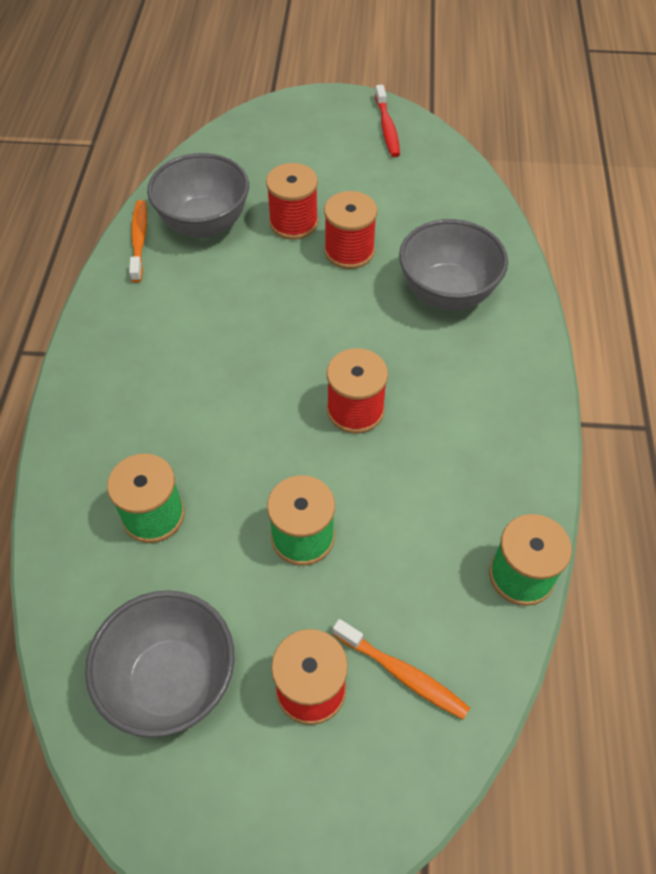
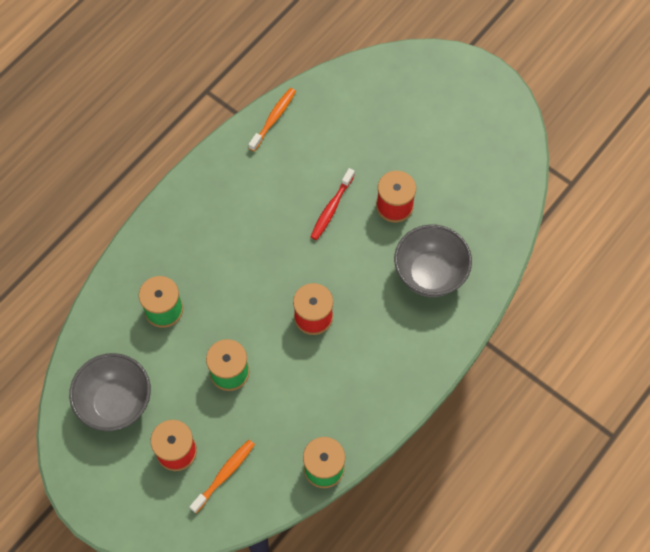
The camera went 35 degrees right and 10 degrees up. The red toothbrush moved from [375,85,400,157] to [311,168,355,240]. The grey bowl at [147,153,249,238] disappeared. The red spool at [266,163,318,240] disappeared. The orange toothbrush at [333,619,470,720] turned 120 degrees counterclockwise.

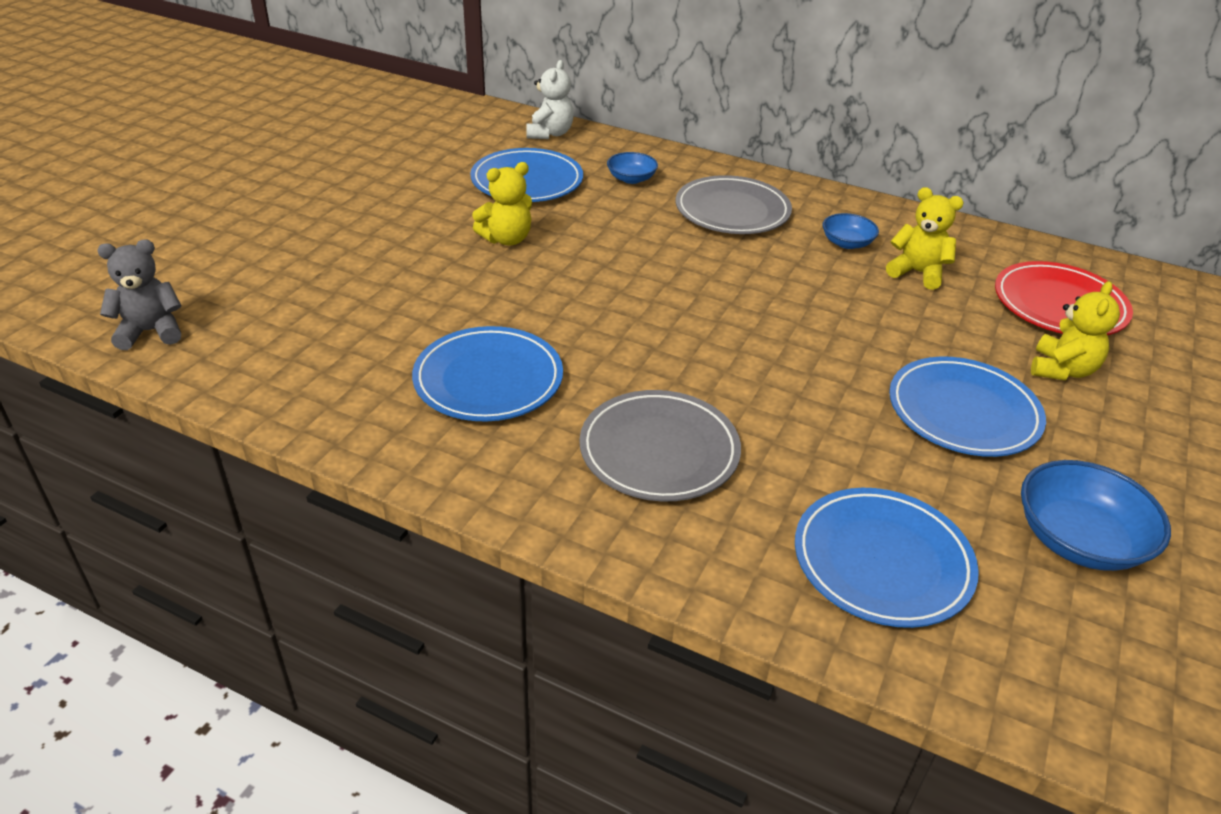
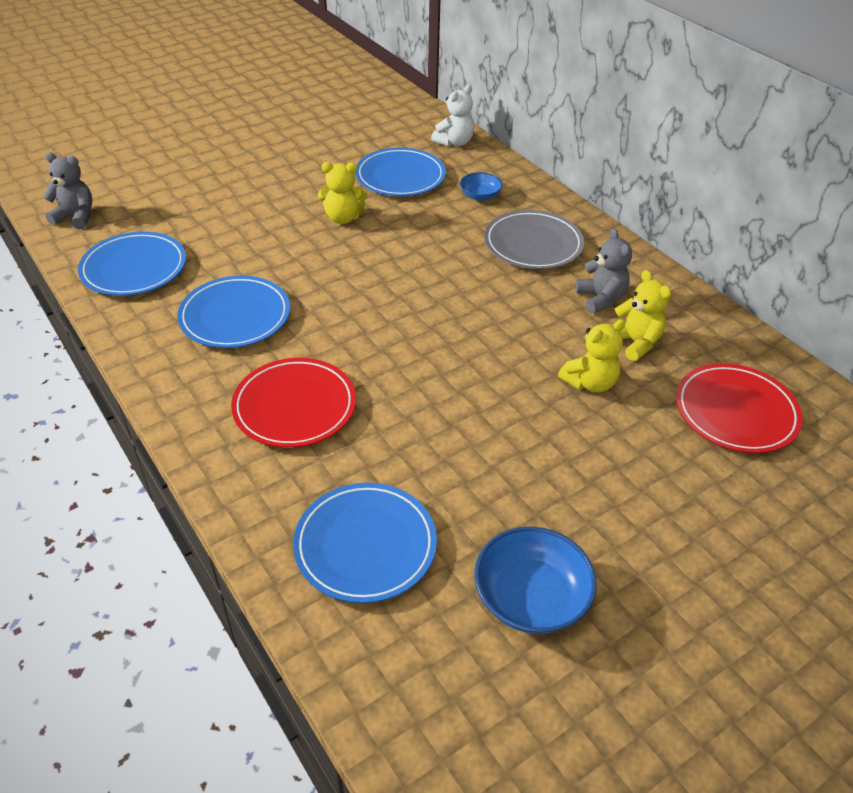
The camera went 30 degrees right and 5 degrees up. The blue bowl at [822,213,879,249] was replaced by the grey teddy bear at [576,229,632,314]. The yellow teddy bear moved from [1031,281,1120,380] to [558,319,625,393]. The blue plate moved from [889,356,1046,457] to [78,232,186,296]. The grey plate at [580,390,741,502] became the red plate at [231,358,356,448].

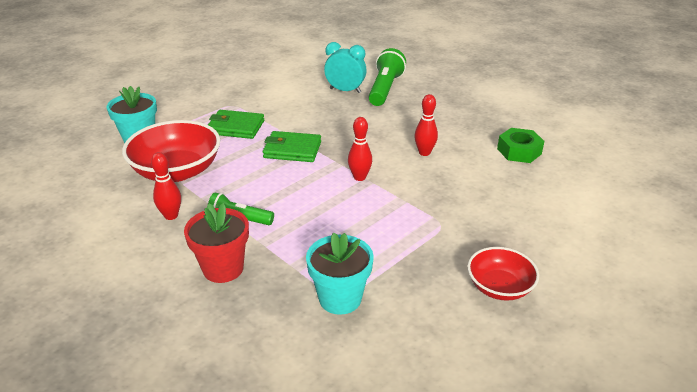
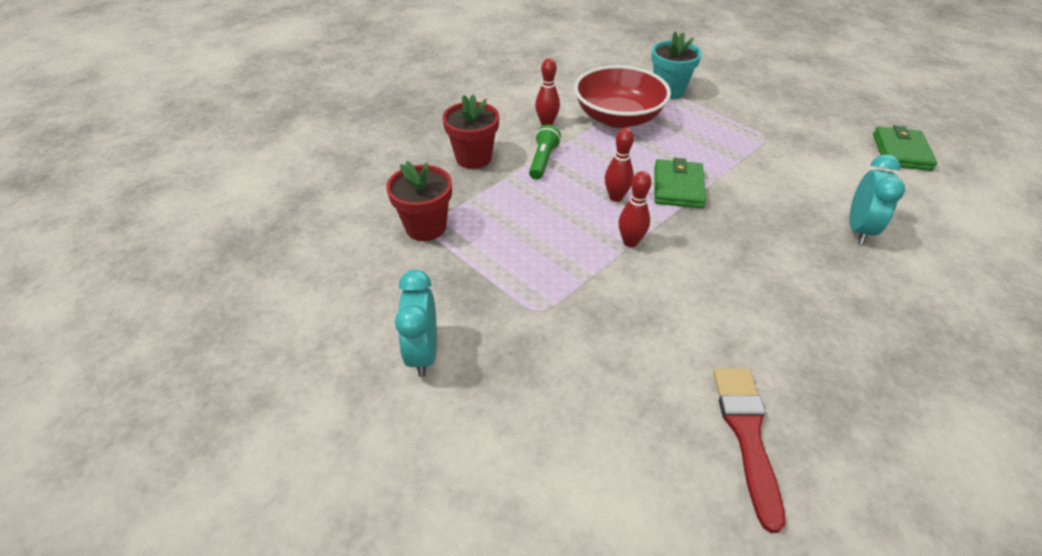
The camera went 90 degrees right and 10 degrees up. The green flashlight at [368,48,406,106] disappeared. The red bowling pin moved from [414,94,438,156] to [605,128,634,202]. The green wallet moved from [208,110,264,139] to [873,125,937,171]. The green nut at [497,128,545,163] was replaced by the red brush at [713,368,785,533]. The turquoise flower pot at [306,232,374,315] became the red flower pot at [386,161,452,241]. The red bowl at [468,247,539,301] was replaced by the turquoise clock at [395,270,437,377].

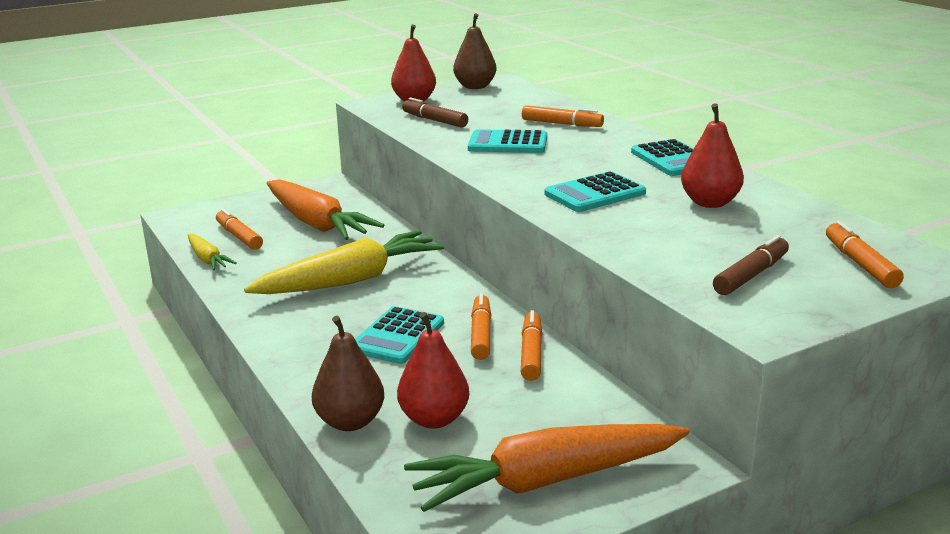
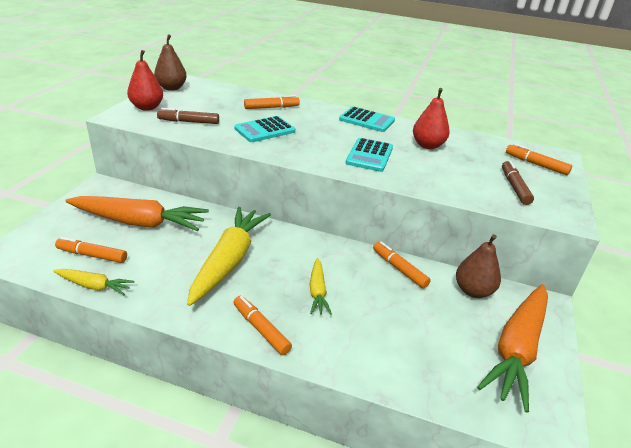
The camera went 45 degrees left and 10 degrees up. The orange marker moved from [471,293,491,360] to [233,296,292,355]. The turquoise calculator at [355,306,444,364] was replaced by the yellow carrot at [310,258,332,315]. The red pear at [397,312,469,429] disappeared. The brown pear moved from [312,316,384,431] to [456,234,501,298].

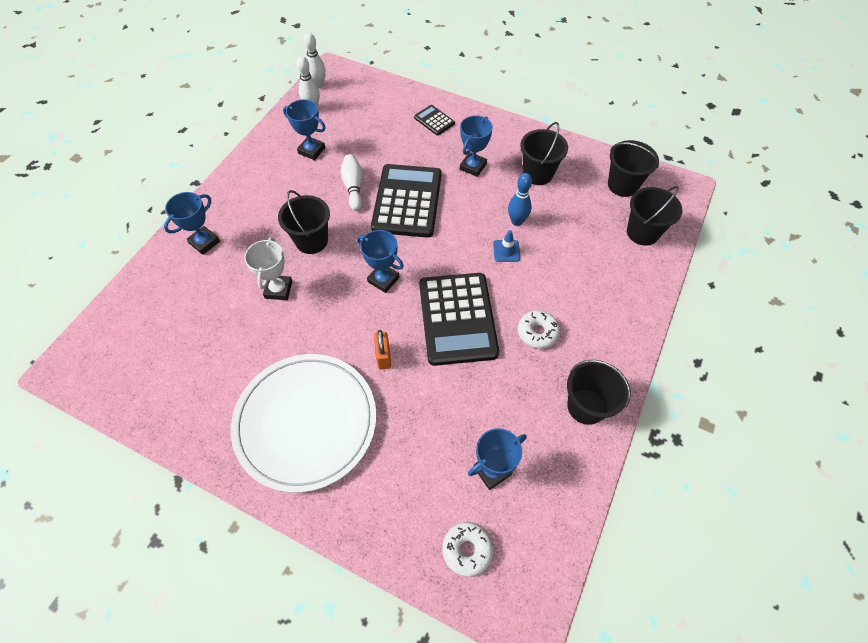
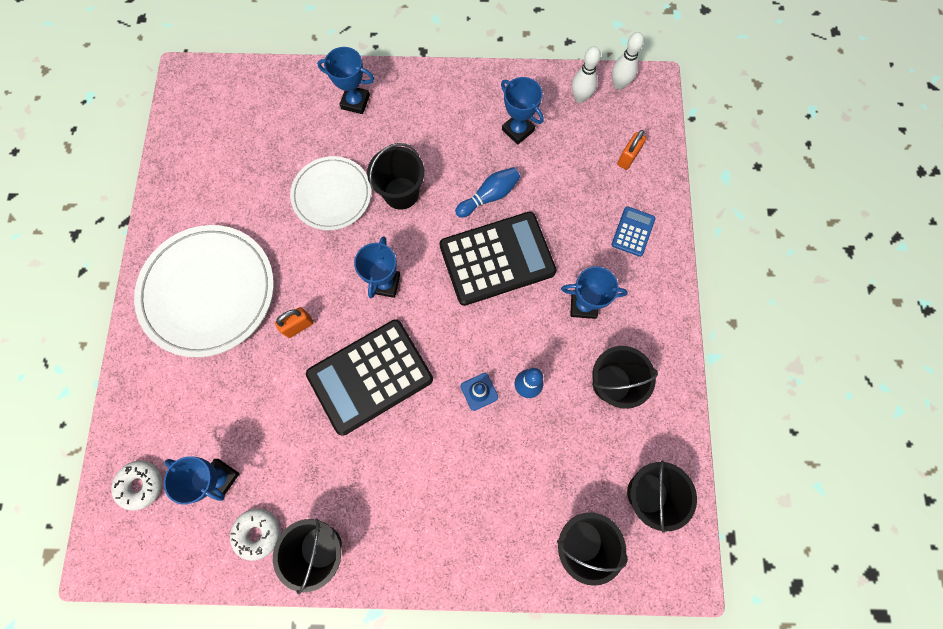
The camera went 65 degrees right and 15 degrees up. The blue trophy at [283,99,326,160] turned 45 degrees counterclockwise. The black calculator at [414,105,455,135] became the blue calculator at [612,206,656,257]. The white bowling pin at [341,154,363,211] became the blue bowling pin at [455,167,520,218]. The white trophy at [244,237,292,300] was replaced by the white plate at [290,156,371,230]. The white donut moved from [518,310,560,349] to [230,508,280,561]. The orange padlock at [617,130,646,170] appeared.

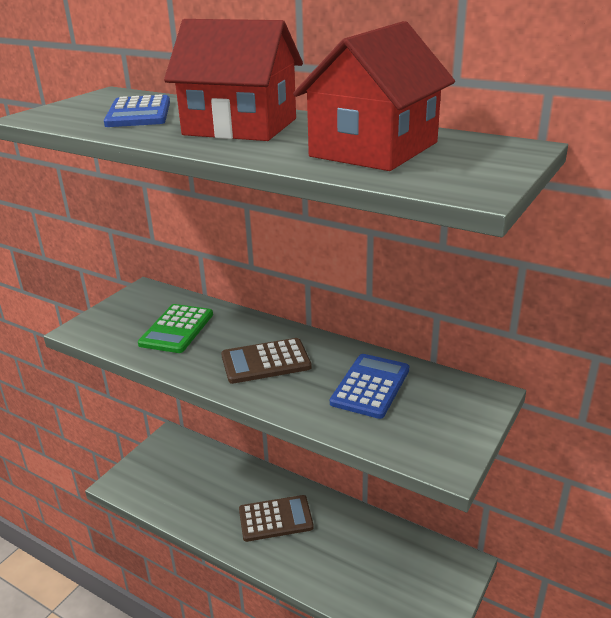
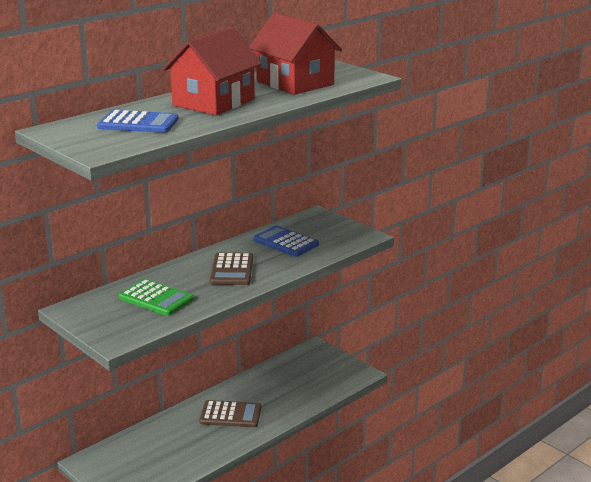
The camera went 75 degrees left and 5 degrees down. The brown calculator at [239,495,314,542] turned 90 degrees clockwise.

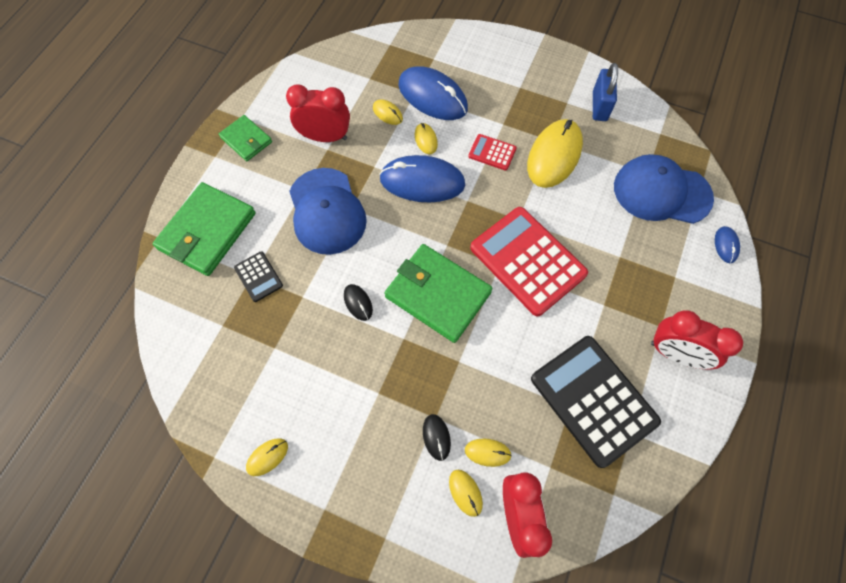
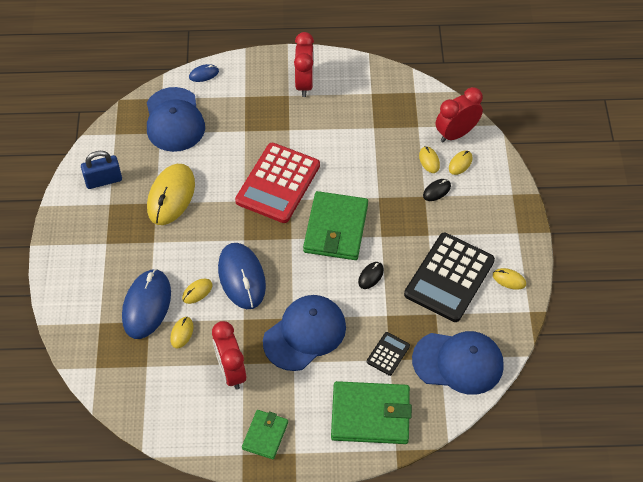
The camera went 115 degrees left and 10 degrees down. The yellow mouse at [527,119,583,188] turned 75 degrees counterclockwise. The red calculator at [468,134,517,171] disappeared. The black calculator moved from [531,336,661,468] to [404,233,495,322]. The blue cap at [412,331,504,395] appeared.

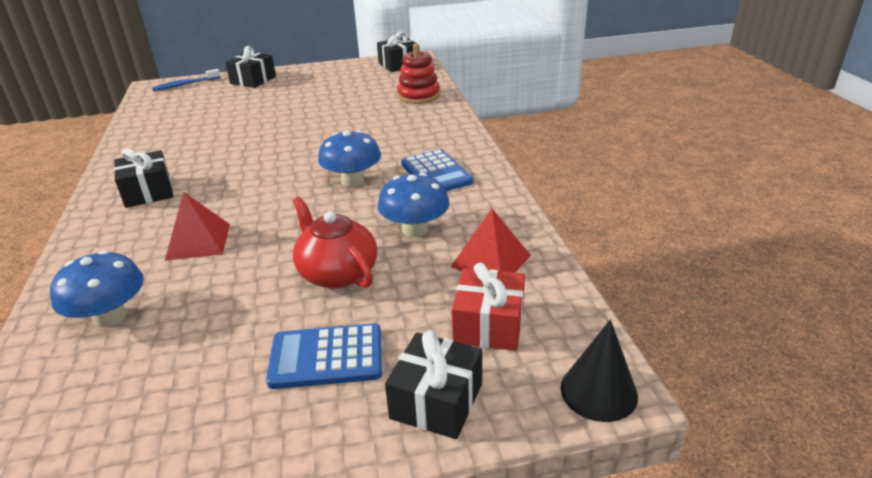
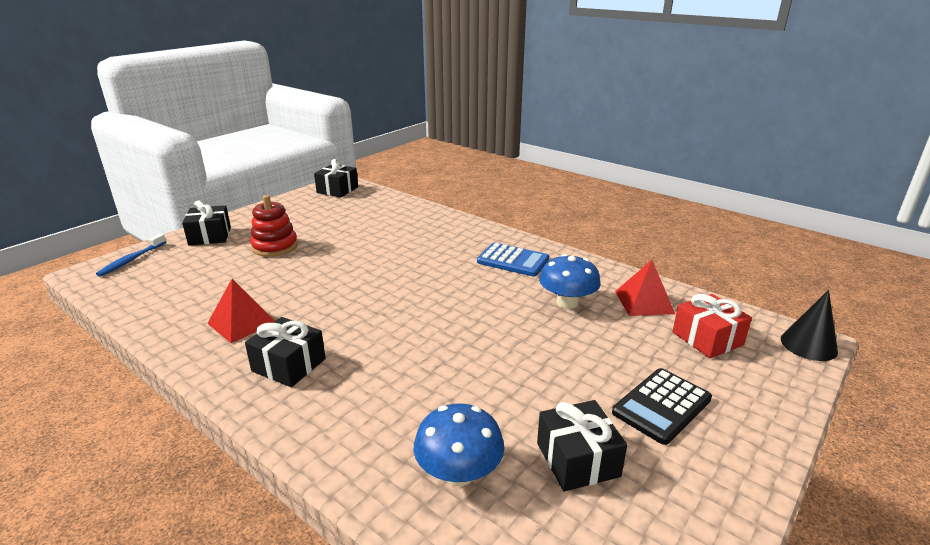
The camera went 40 degrees left and 5 degrees down. The red stacking toy moved from [397,43,440,104] to [250,195,298,257]. The blue mushroom at [318,130,381,187] disappeared. The red pyramid moved from [165,192,230,261] to [207,279,275,343]. The red teapot at [293,197,377,289] disappeared. The blue calculator at [266,324,382,389] became the black calculator at [612,368,712,445]. The black gift moved from [385,330,482,439] to [537,400,627,491].

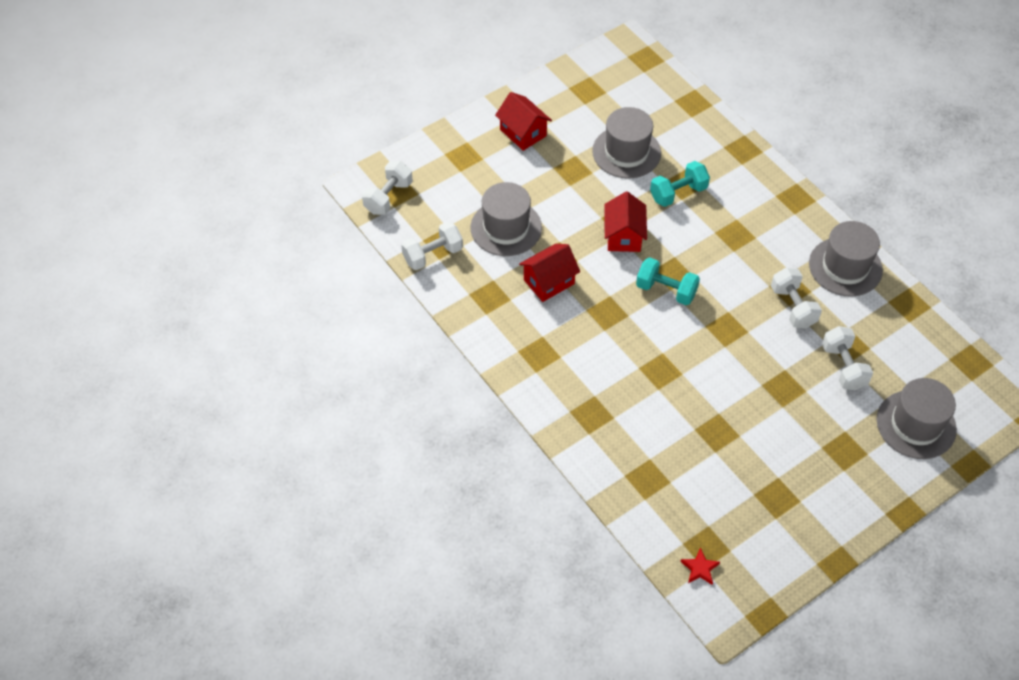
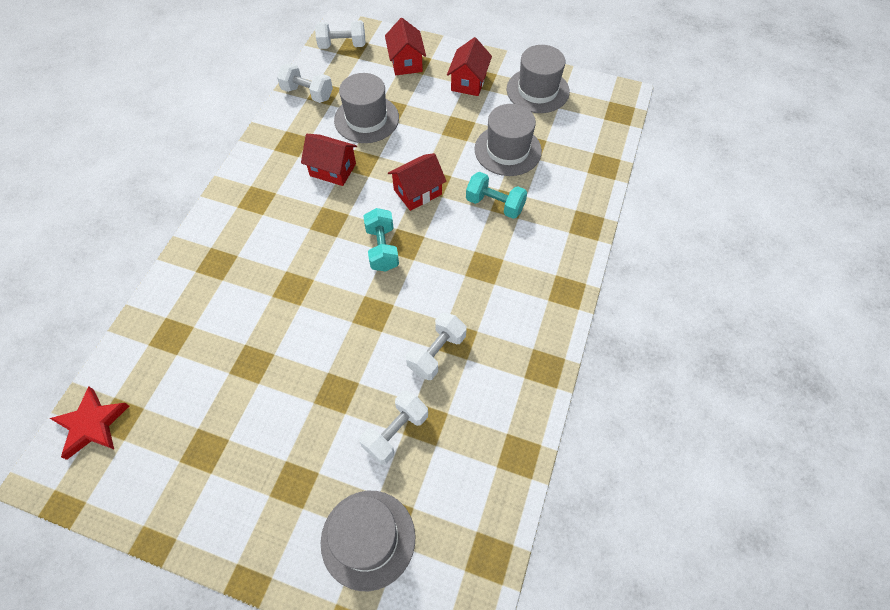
The camera went 55 degrees right and 5 degrees up. The grey hat moved from [809,221,883,297] to [507,45,570,113]. The red star at [680,548,720,585] changed to 1.80 times the size. The red house at [385,18,426,75] appeared.

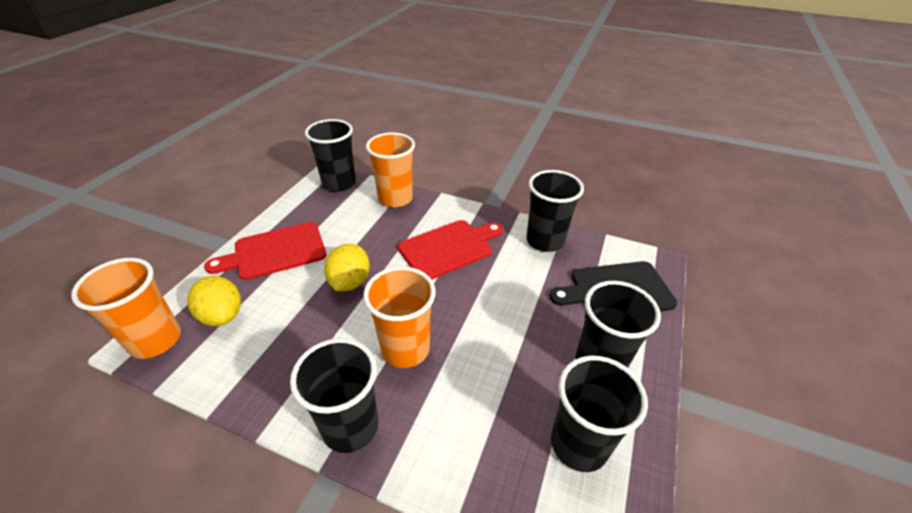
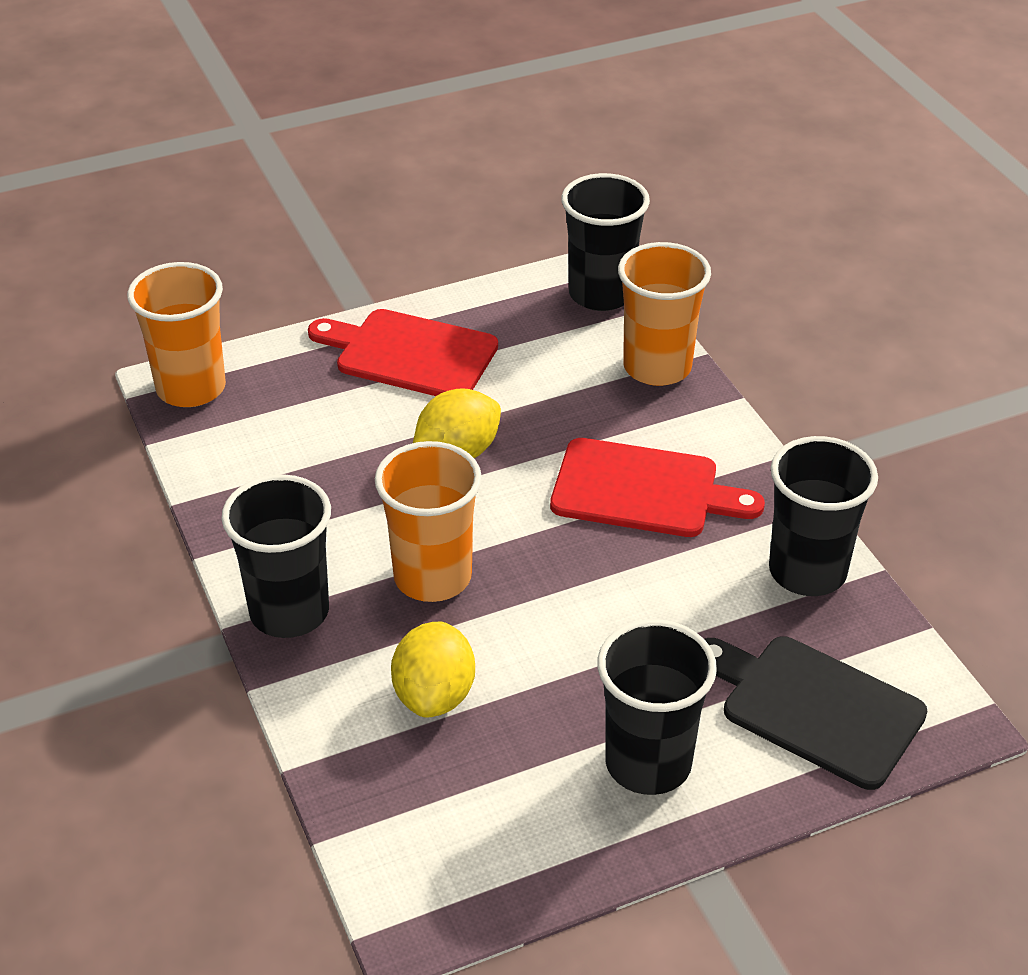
The camera went 45 degrees right and 0 degrees up. The yellow lemon moved from [187,276,241,326] to [391,622,475,718]. The black cup at [551,355,648,472] disappeared.

